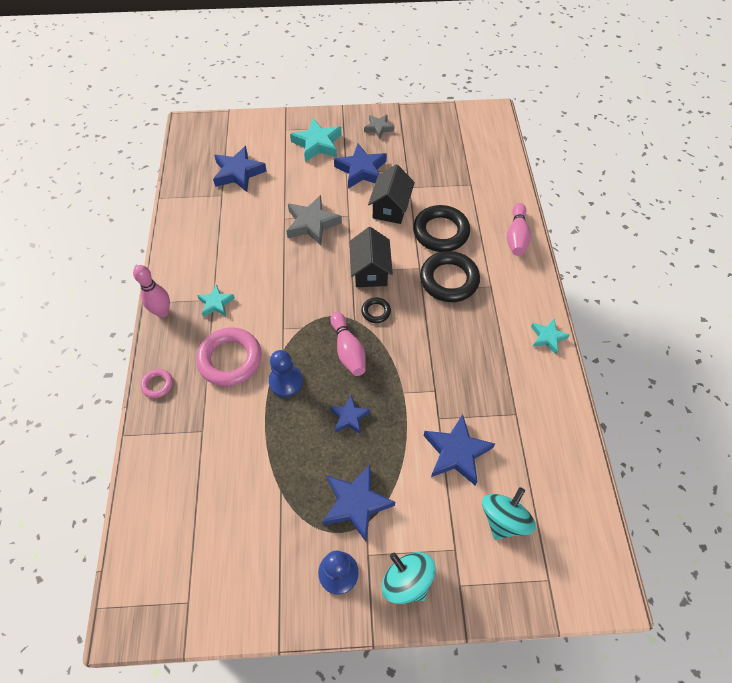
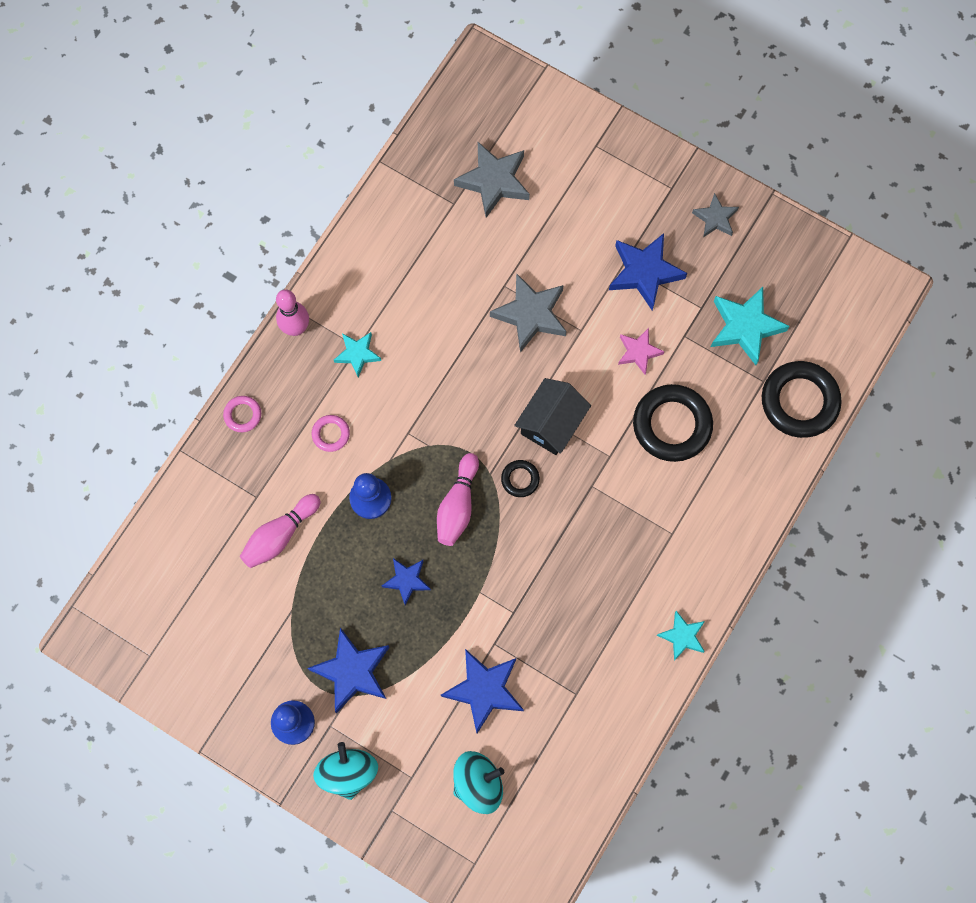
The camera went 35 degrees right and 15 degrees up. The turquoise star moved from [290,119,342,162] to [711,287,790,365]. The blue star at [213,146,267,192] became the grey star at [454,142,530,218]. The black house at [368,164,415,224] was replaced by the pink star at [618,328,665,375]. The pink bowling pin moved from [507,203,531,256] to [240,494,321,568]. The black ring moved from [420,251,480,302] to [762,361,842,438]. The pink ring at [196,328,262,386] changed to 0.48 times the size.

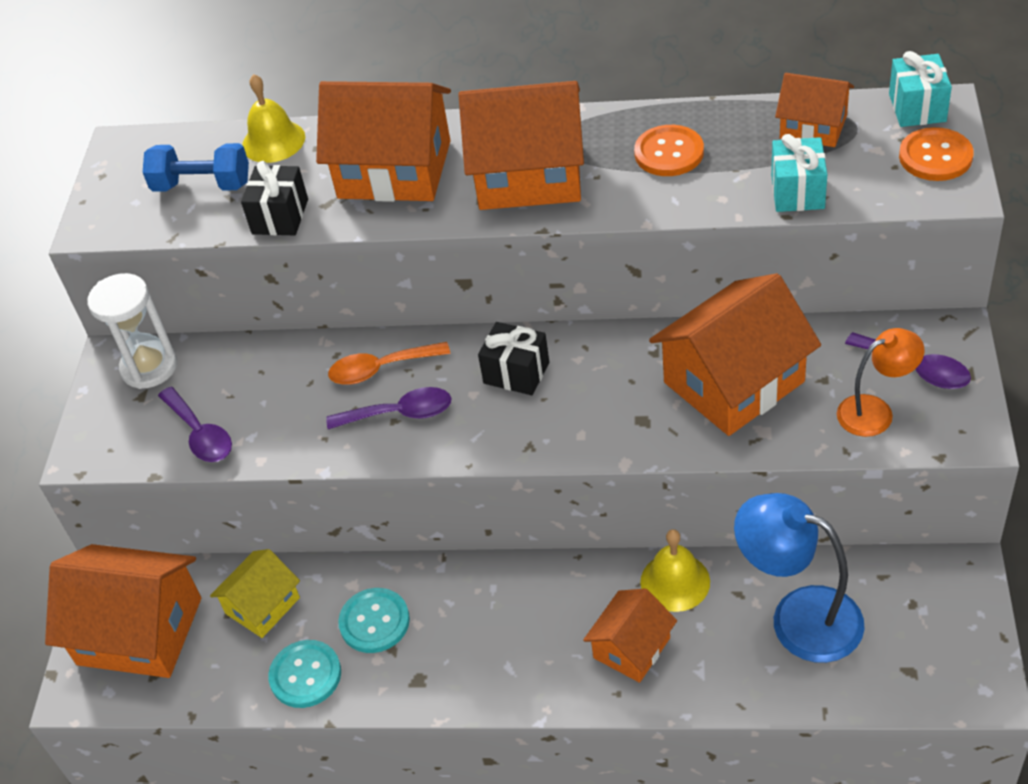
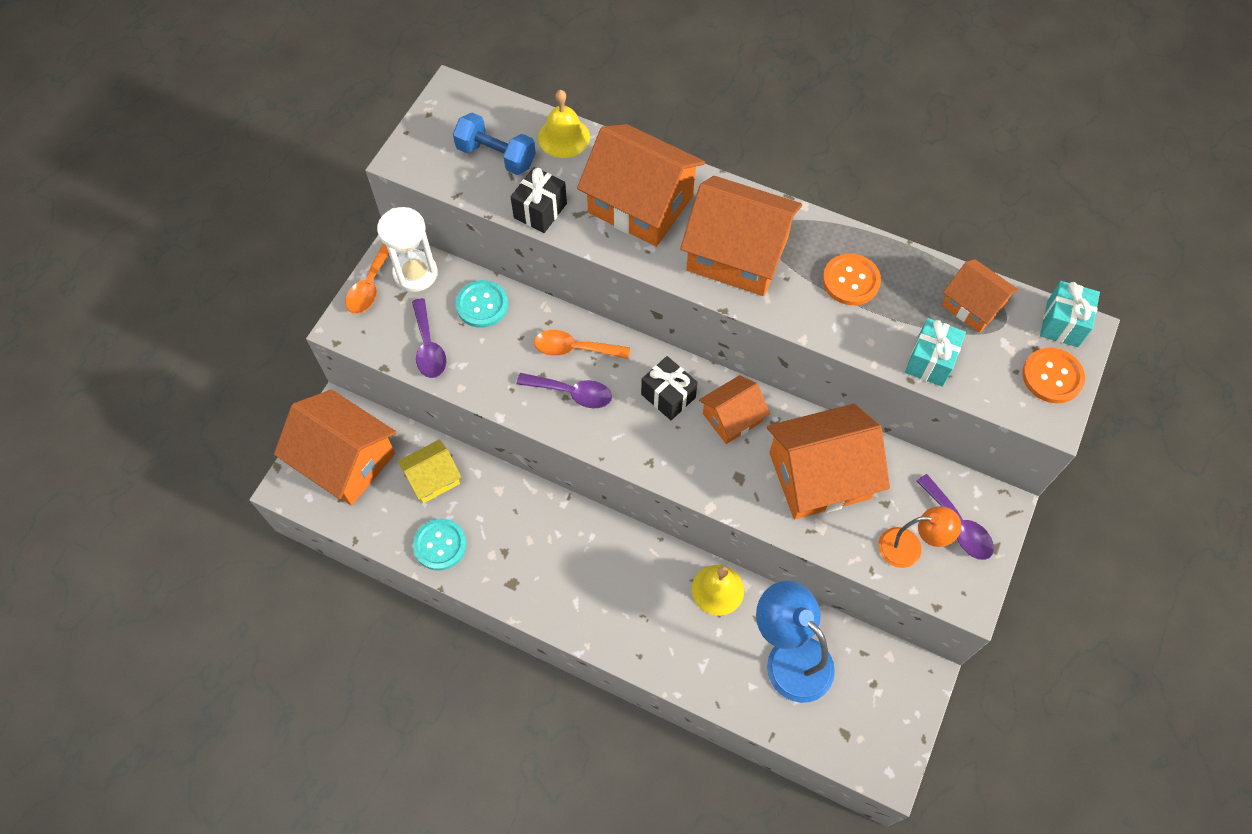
The camera went 15 degrees right and 15 degrees up. The turquoise button moved from [338,588,410,653] to [456,280,508,328]. The orange house moved from [583,588,677,683] to [699,375,770,444]. The orange spoon at [345,243,389,314] appeared.

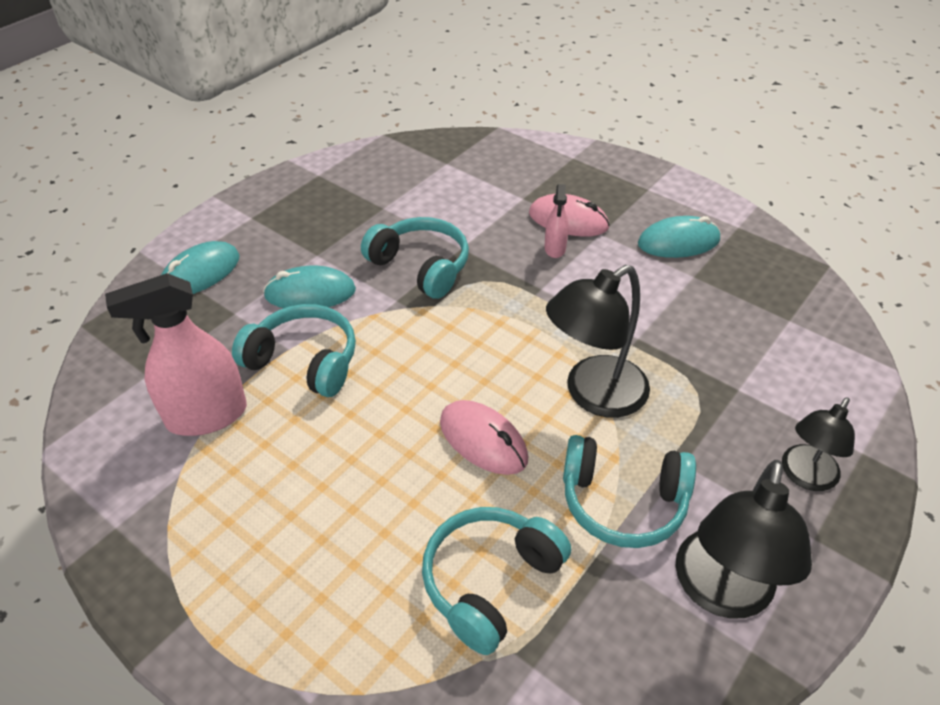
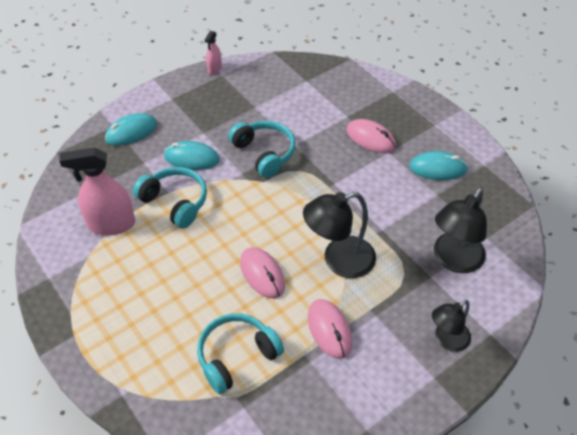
The camera went 15 degrees right and 5 degrees up. The pink spray bottle moved from [545,184,569,258] to [205,31,222,74]. The turquoise headphones at [563,435,696,548] was replaced by the pink mouse at [308,299,352,359]. The black lamp moved from [675,460,812,619] to [434,188,487,273].

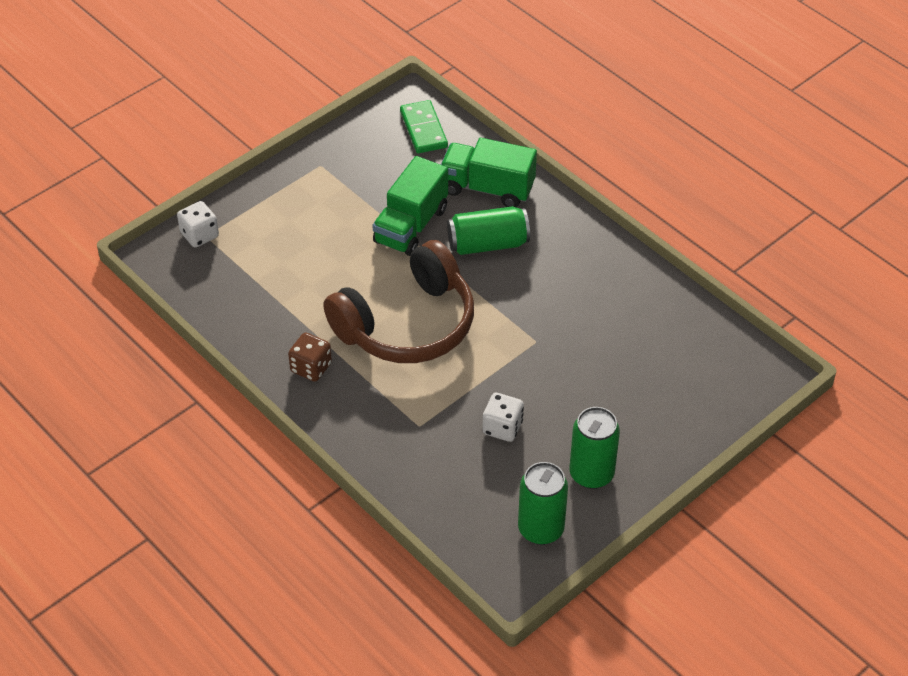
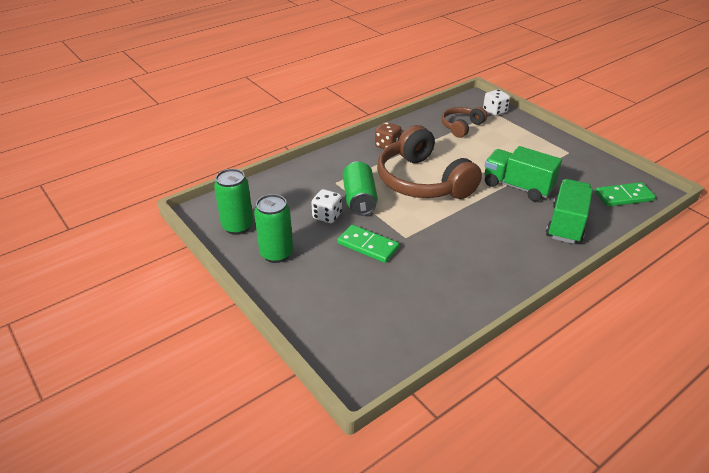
The camera went 95 degrees right and 10 degrees down. The green can moved from [447,206,530,255] to [343,161,378,216]. The brown headphones at [442,107,487,138] appeared. The green domino at [337,225,399,263] appeared.

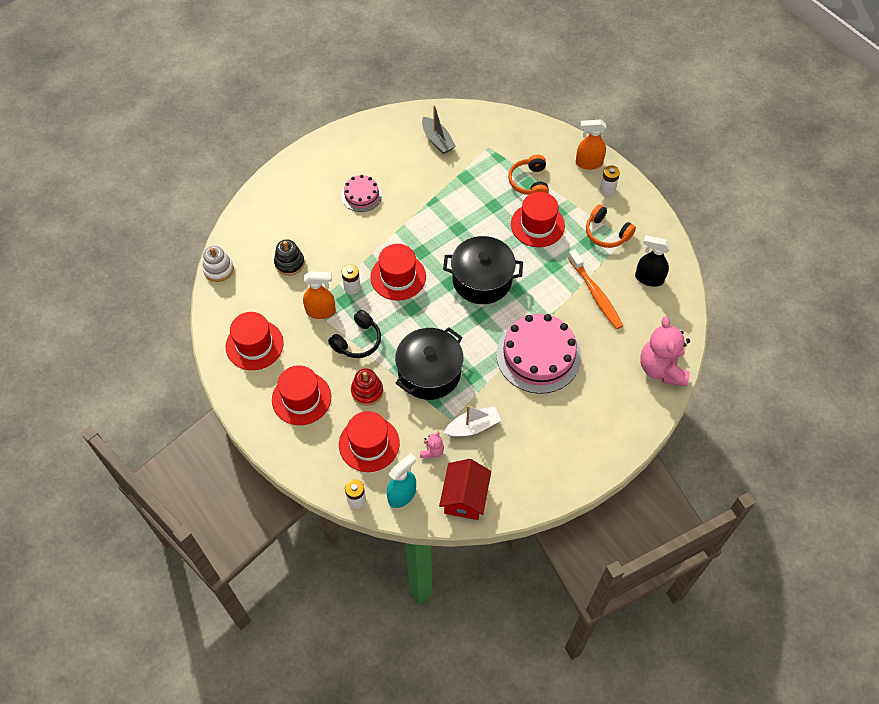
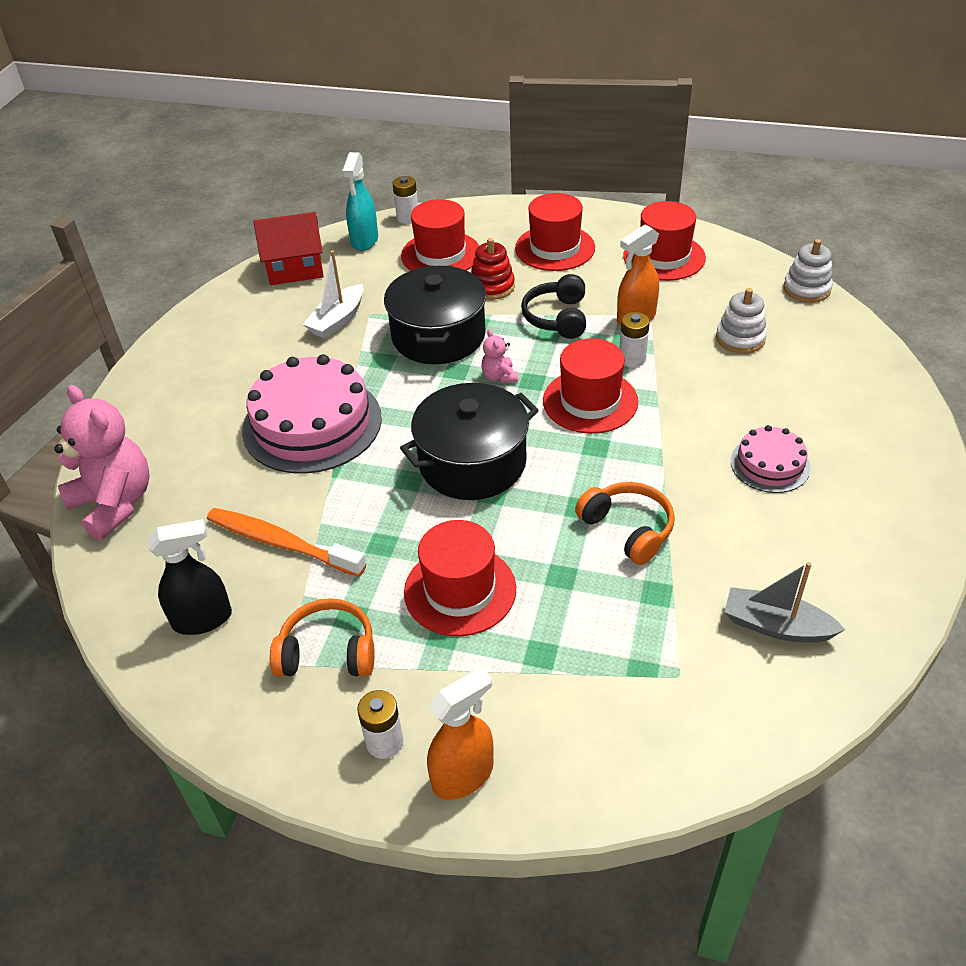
The camera went 145 degrees right and 15 degrees down. The orange headphones moved from [508,155,549,195] to [575,482,675,565]. The black stacking toy at [274,239,305,276] became the white stacking toy at [716,288,767,354]. The pink teddy bear moved from [420,431,444,459] to [481,329,518,383]. The red house at [439,459,491,520] turned 75 degrees counterclockwise.

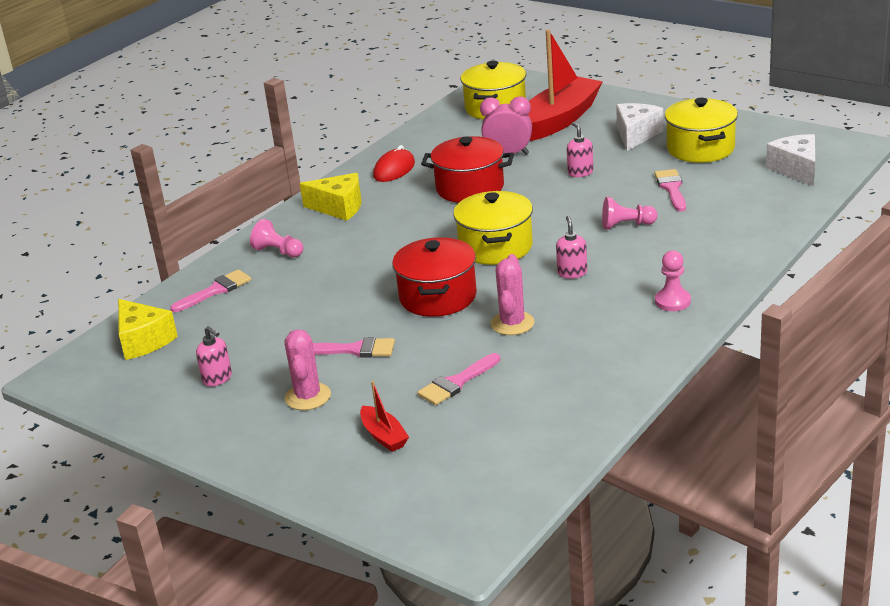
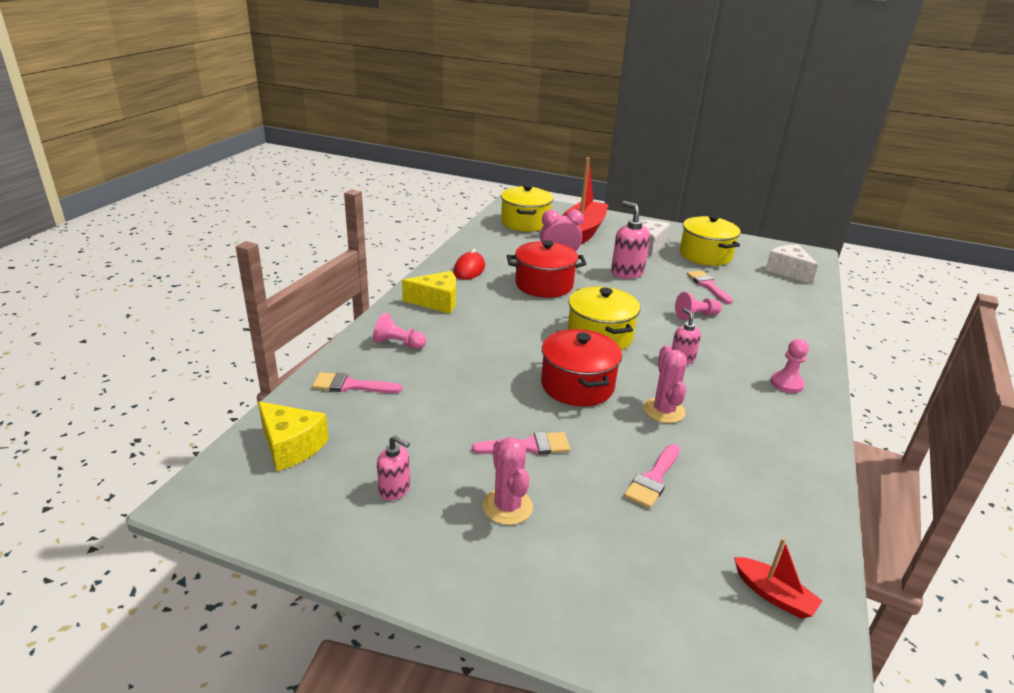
The camera went 20 degrees left and 0 degrees up. The pink soap dispenser at [567,122,593,177] changed to 1.68 times the size. The pink brush at [170,269,251,312] turned 120 degrees counterclockwise. The red boat moved from [360,381,409,452] to [734,538,823,619].

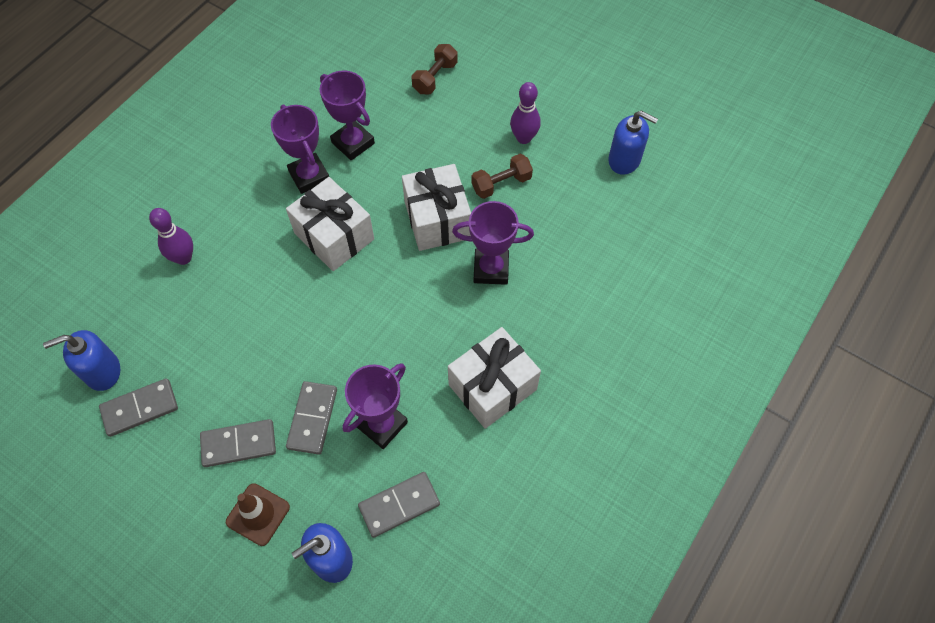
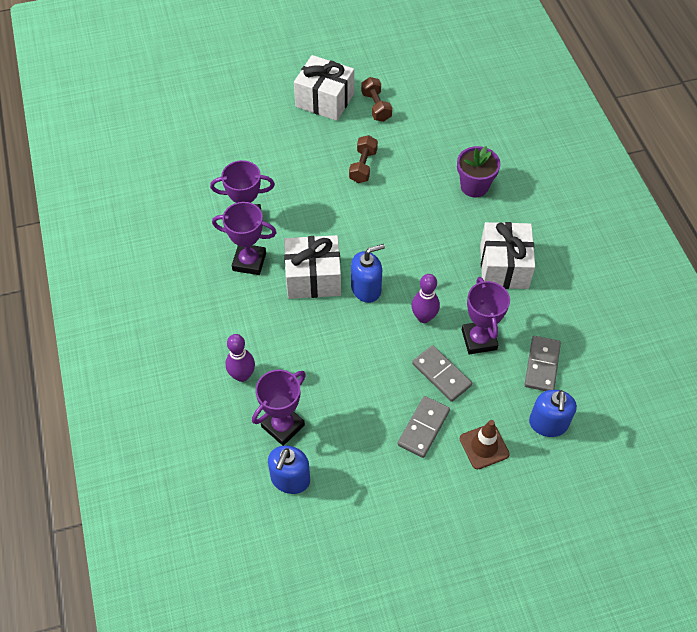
The camera went 50 degrees left and 5 degrees down. The brown dumbbell moved from [412,44,458,94] to [361,77,392,122]. The purple bowling pin moved from [510,82,541,144] to [411,274,440,323]. The blue soap dispenser moved from [608,111,658,175] to [351,244,385,303]. The white gift moved from [402,164,471,251] to [294,55,354,121]. The purple trophy moved from [452,201,534,285] to [252,370,306,446]. The grey domino at [99,378,178,437] disappeared. The purple flower pot at [457,146,501,198] appeared.

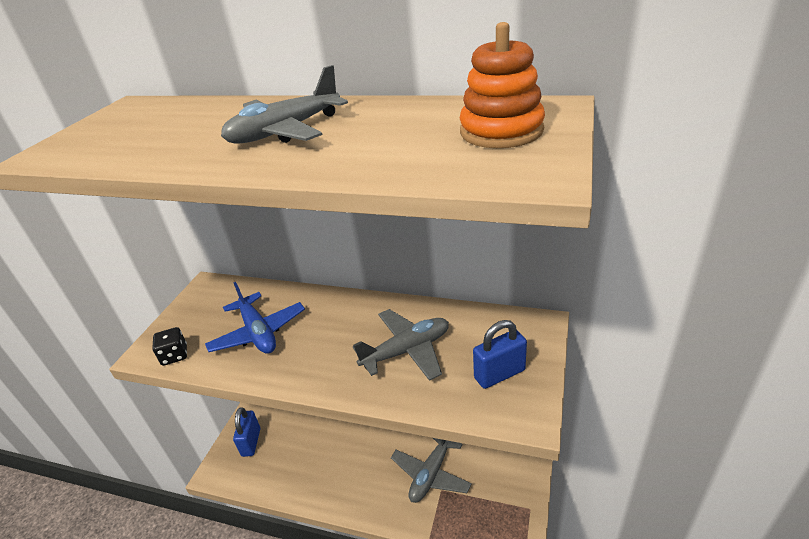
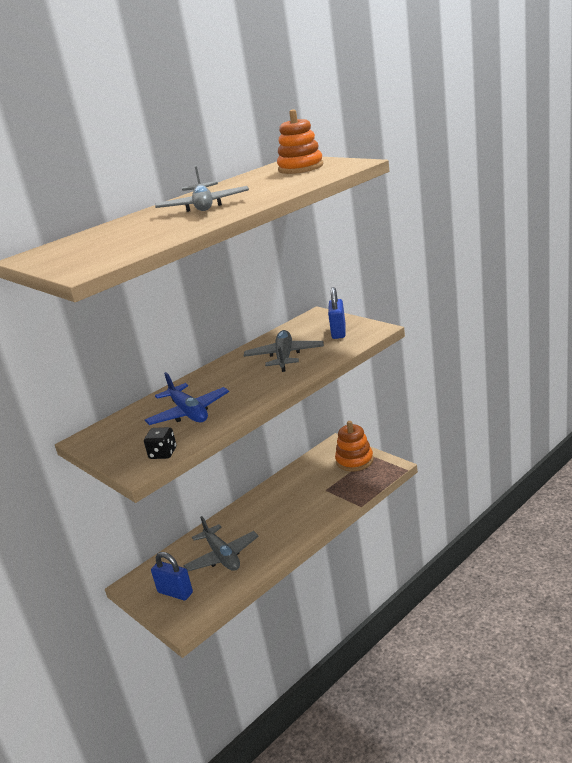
The camera went 60 degrees left and 10 degrees down. The blue plane at [205,282,305,354] turned 60 degrees clockwise. The grey plane moved from [391,438,472,503] to [183,516,259,571]. The orange stacking toy at [335,421,373,472] appeared.

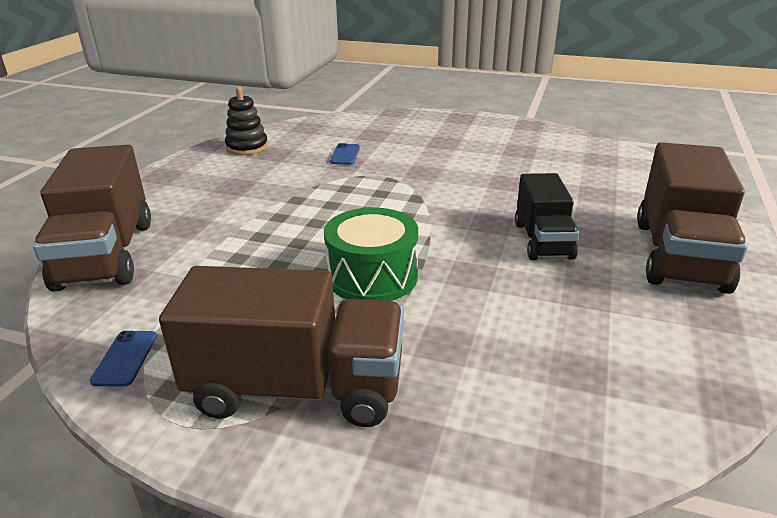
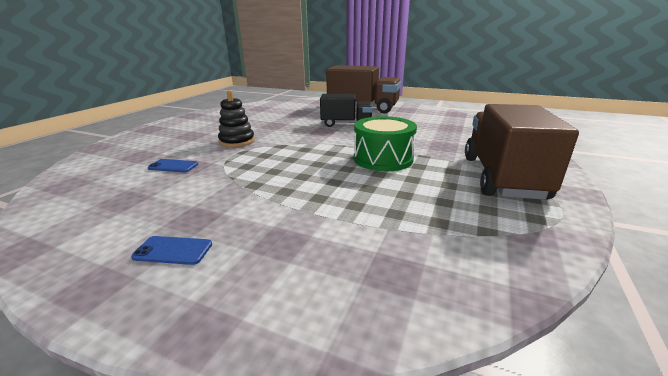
The camera went 85 degrees left and 5 degrees down. The black stacking toy moved from [225,87,268,155] to [218,90,255,147]. The brown truck at [33,145,151,291] disappeared. The blue phone moved from [90,331,157,387] to [131,236,212,265].

